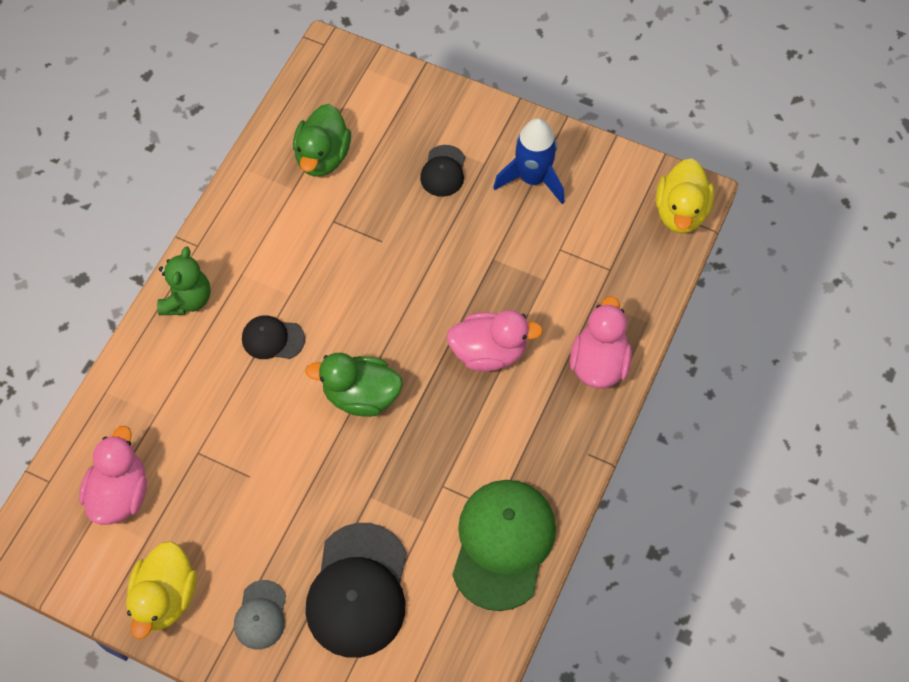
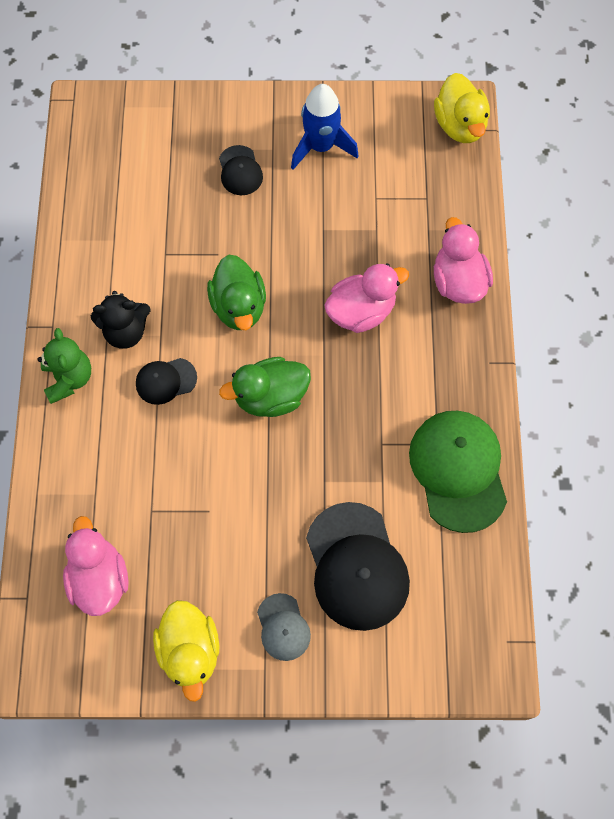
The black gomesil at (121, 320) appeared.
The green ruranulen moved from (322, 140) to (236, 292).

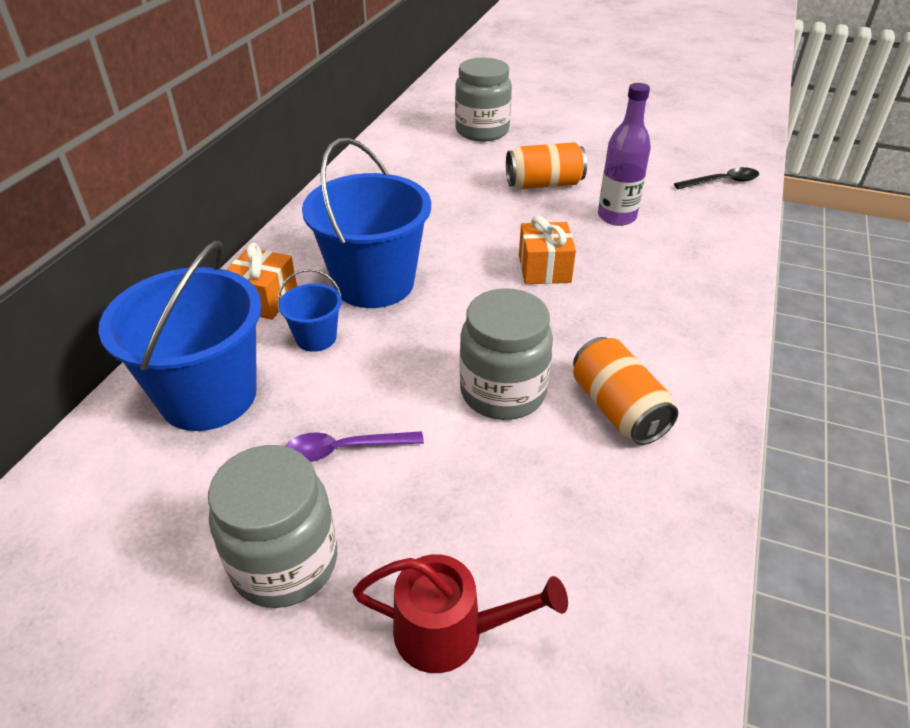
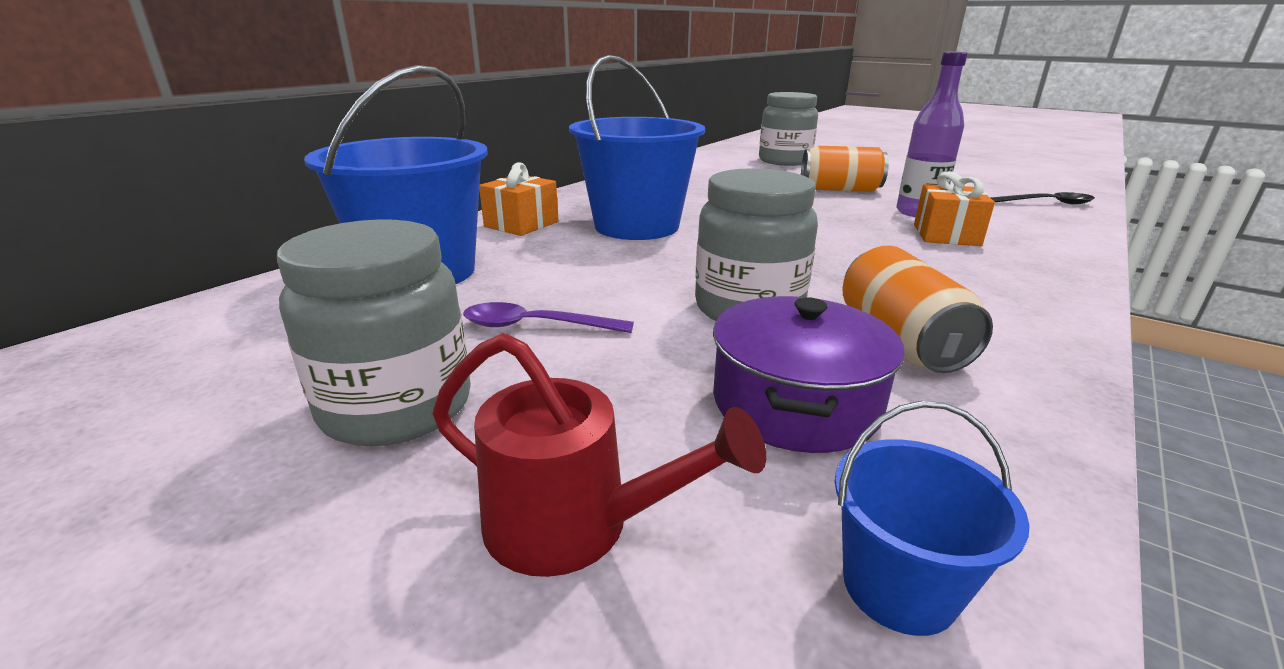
The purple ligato at (809, 374) appeared.
The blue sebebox moved from (309, 310) to (932, 518).
The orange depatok moved from (547, 249) to (954, 208).

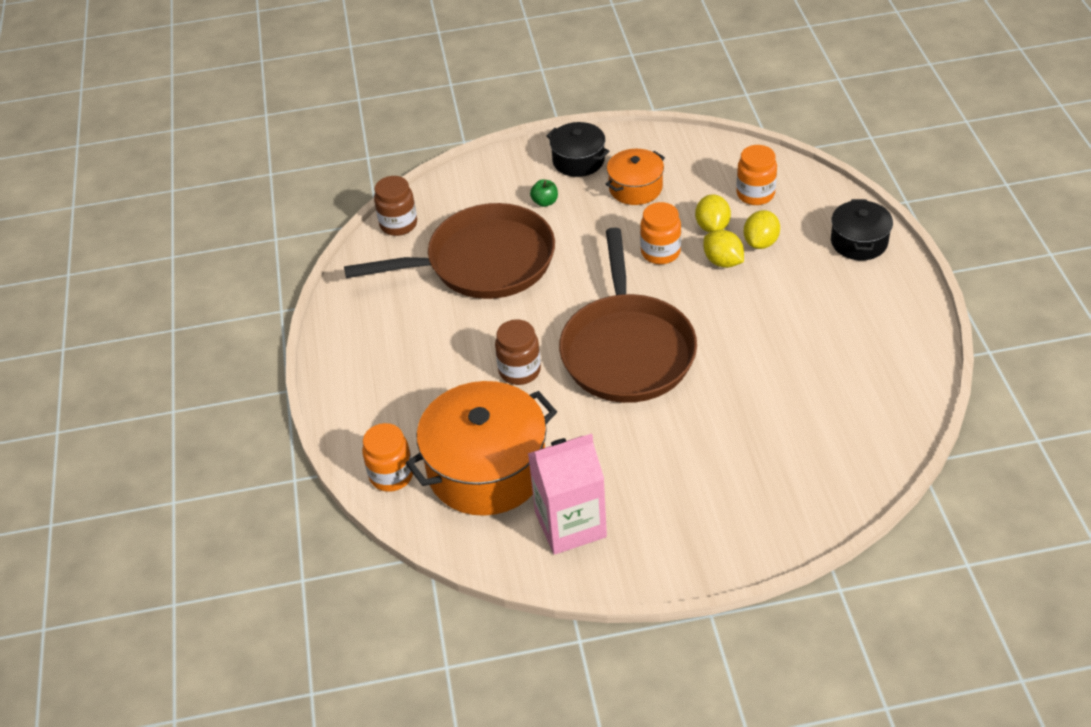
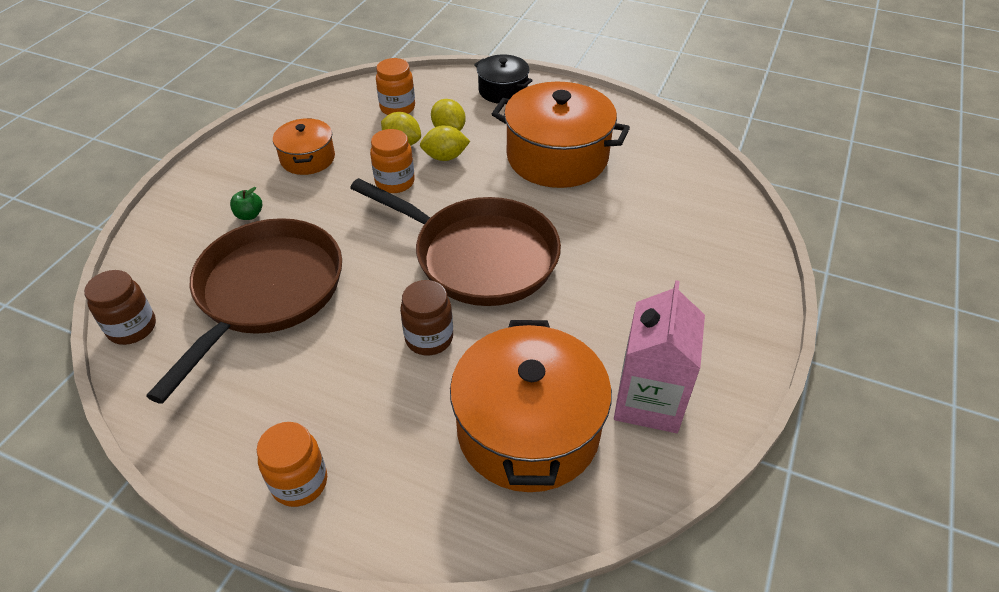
The black ligato at (578, 149) disappeared.
The orange ligato at (561, 135) appeared.
The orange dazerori moved from (387, 457) to (292, 464).

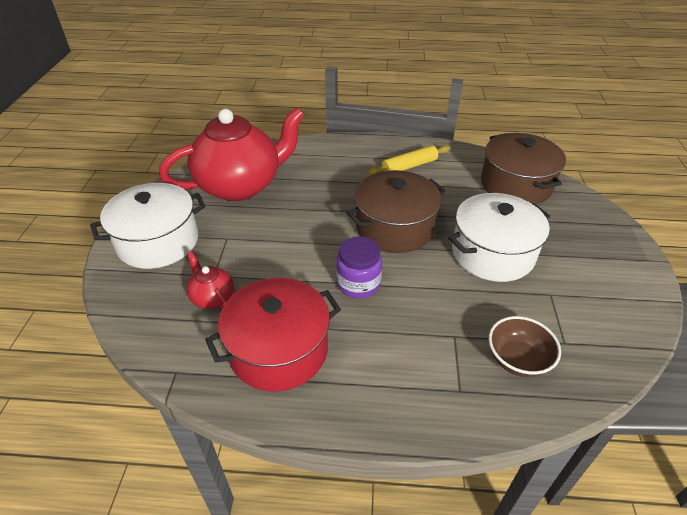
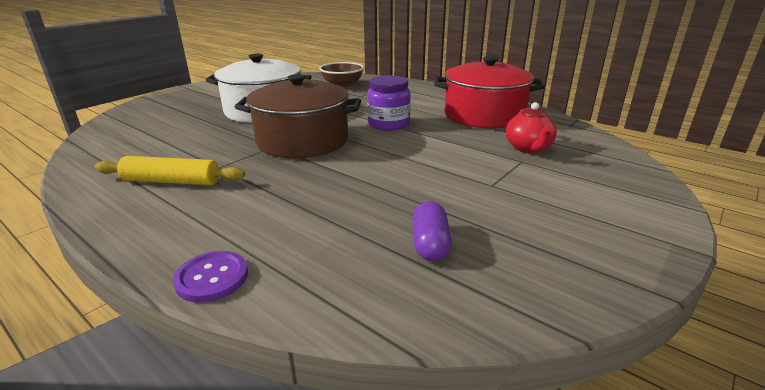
The white ligato at (148, 226) disappeared.
The brown ligato at (523, 168) disappeared.
The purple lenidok at (210, 277) appeared.
The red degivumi at (231, 154) was replaced by the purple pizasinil at (432, 231).

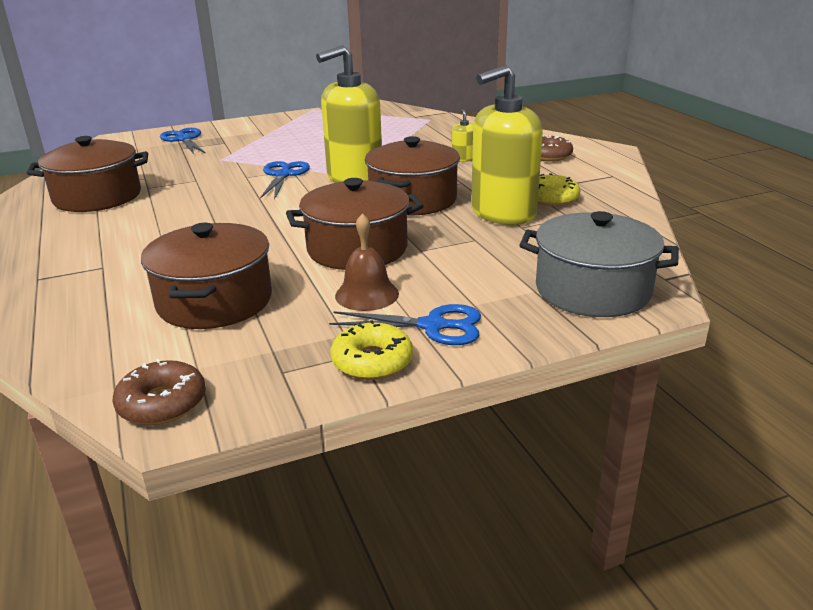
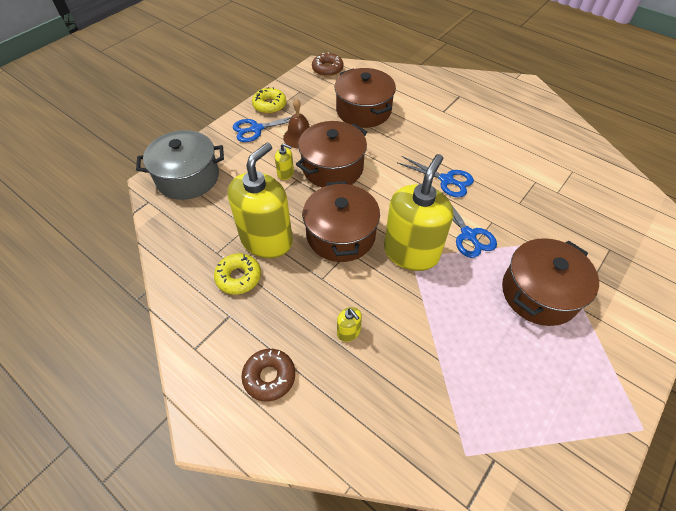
The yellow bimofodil at (284, 161) appeared.
The brown ligato moved from (87, 174) to (550, 282).
The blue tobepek moved from (183, 141) to (436, 176).

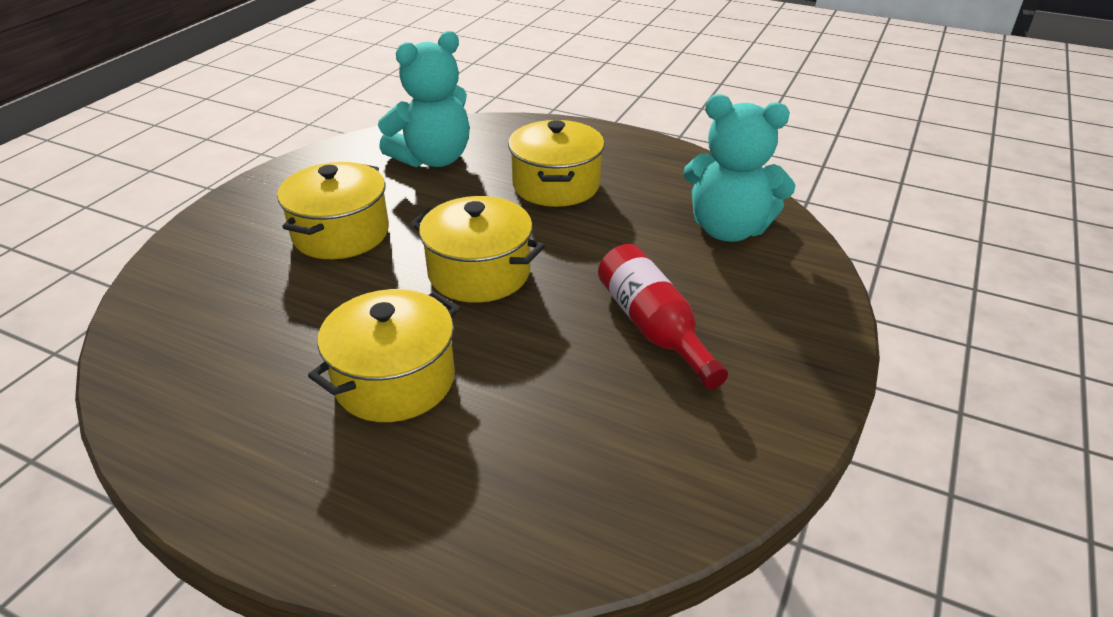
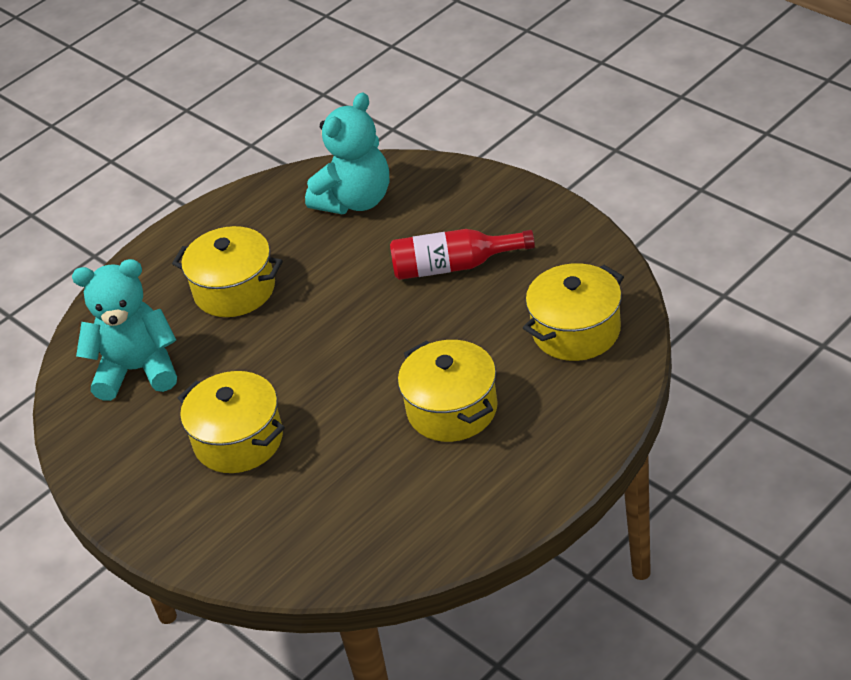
The yellow ligato moved from (478, 249) to (573, 312).
The turquoise gomesil at (424, 99) turned 75 degrees counterclockwise.

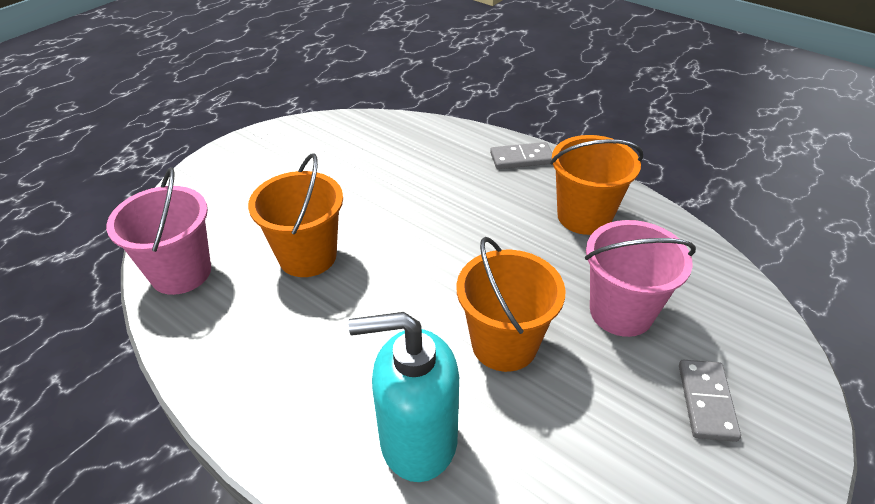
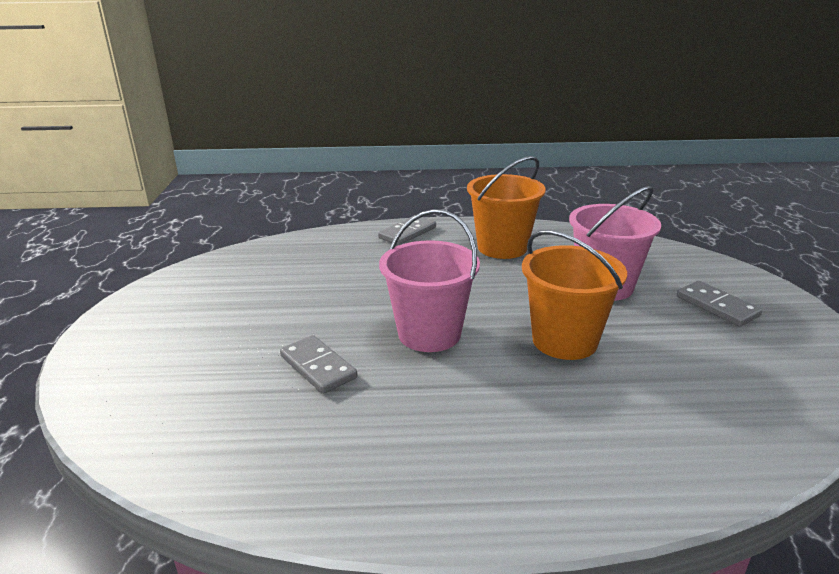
The turquoise bimofodil at (403, 397) disappeared.
The pink sebebox moved from (158, 231) to (429, 280).
The orange sebebox at (295, 215) was replaced by the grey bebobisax at (318, 364).

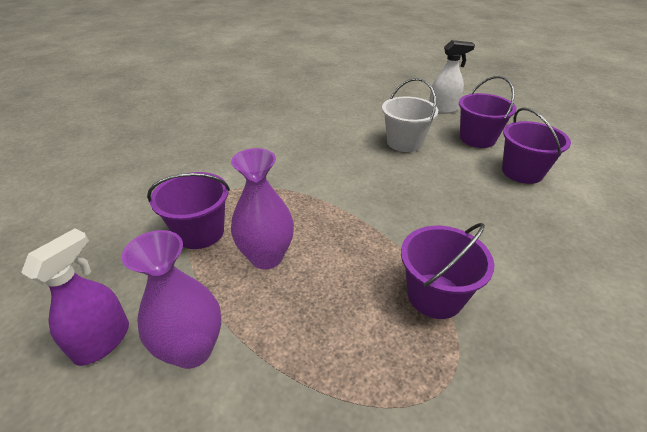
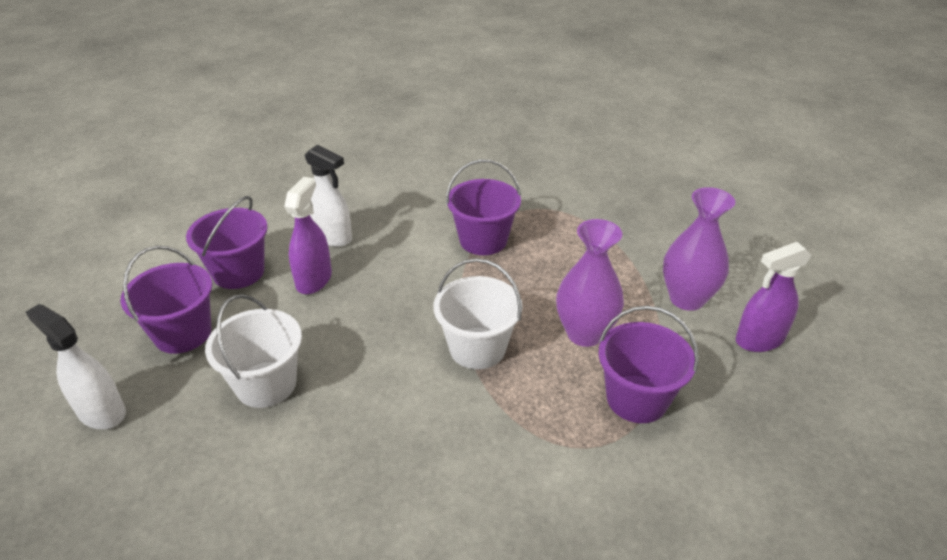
The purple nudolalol at (308, 235) appeared.
The white nudolalol at (328, 196) appeared.
The white sebebox at (478, 313) appeared.

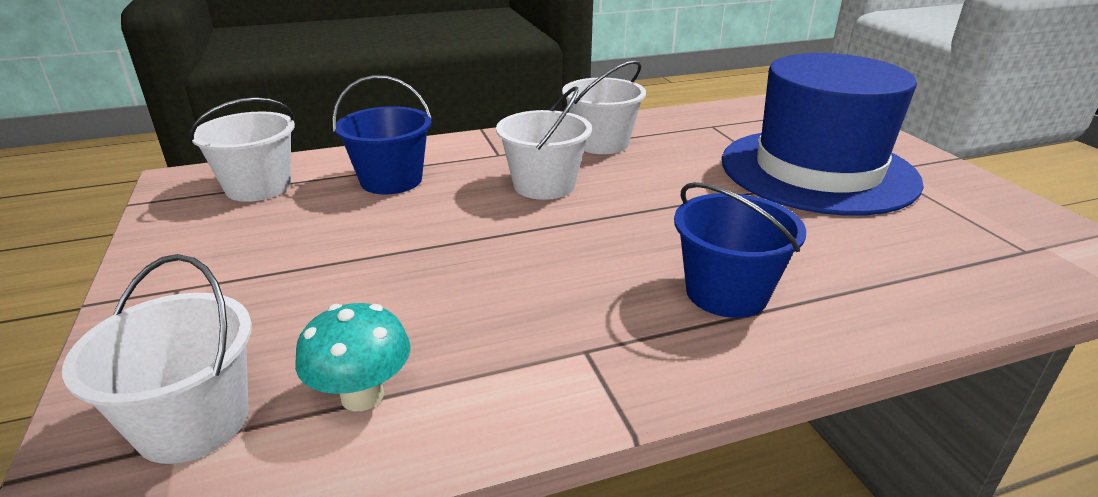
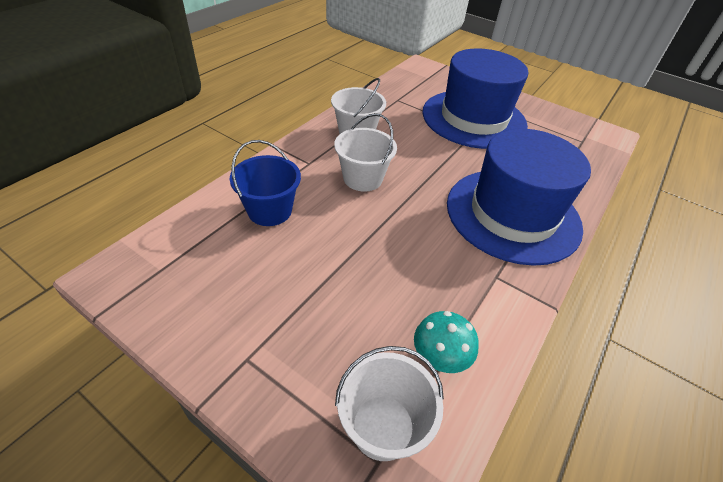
The white sebebox at (242, 149) disappeared.
The blue sebebox at (740, 250) was replaced by the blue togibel at (519, 197).

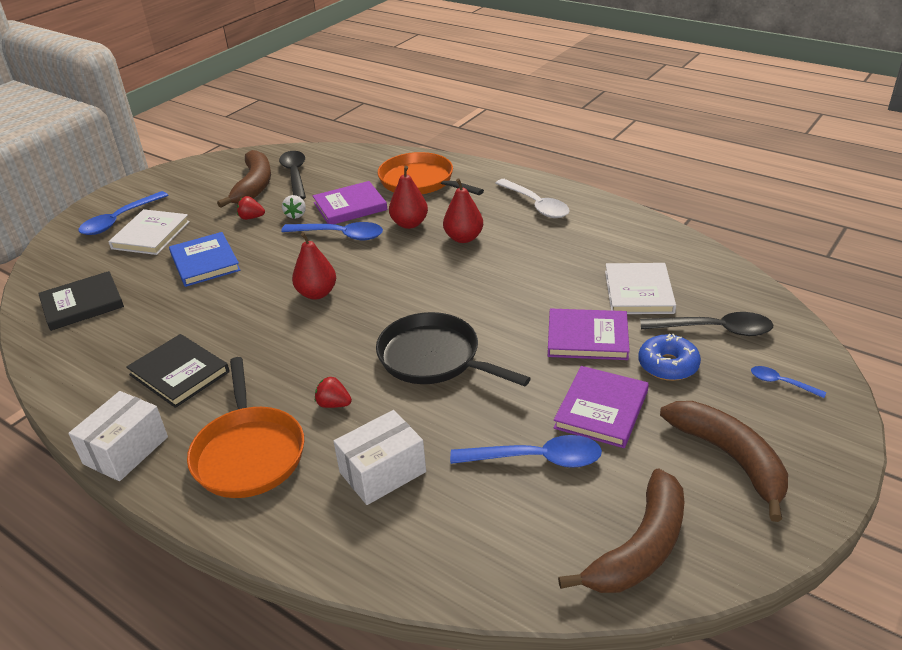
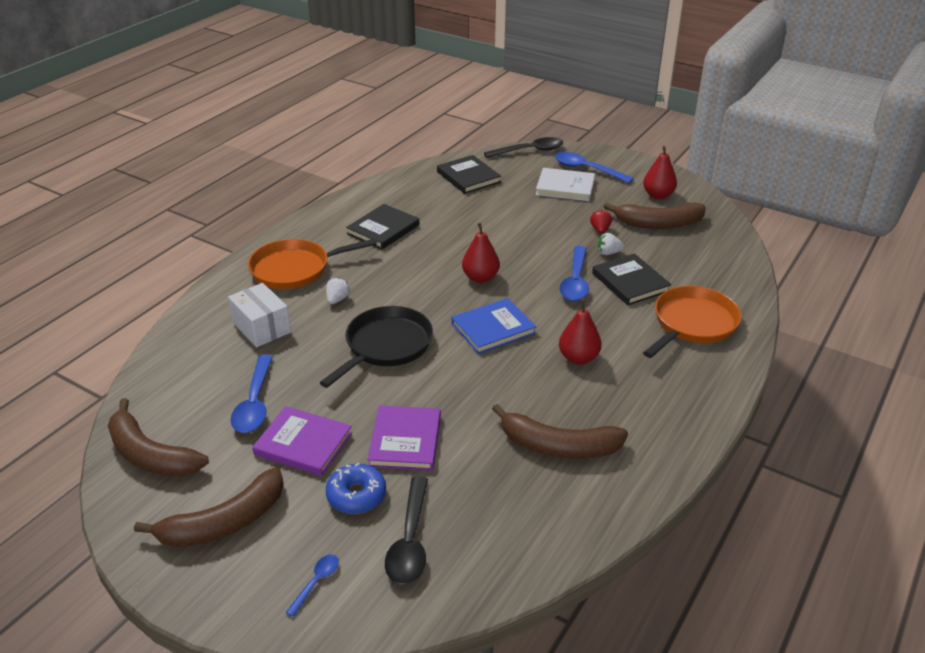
The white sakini at (118, 436) disappeared.
The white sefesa at (532, 198) disappeared.
The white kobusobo at (640, 288) disappeared.
The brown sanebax at (560, 431) appeared.
The blue kobusobo moved from (205, 259) to (494, 326).
The black sefesa moved from (292, 175) to (523, 147).
The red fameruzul moved from (408, 197) to (660, 172).
The purple kobusobo at (350, 202) became the black kobusobo at (631, 279).
The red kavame at (333, 392) became the white kavame at (338, 290).

